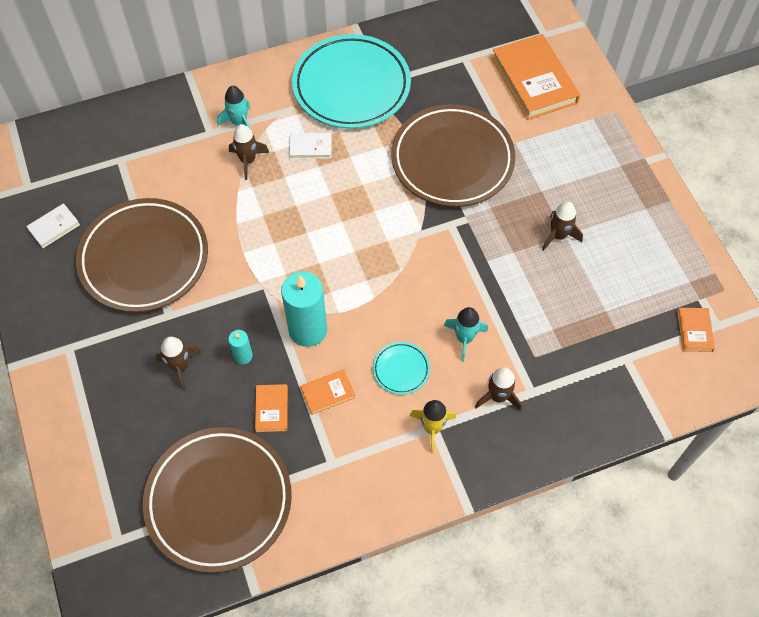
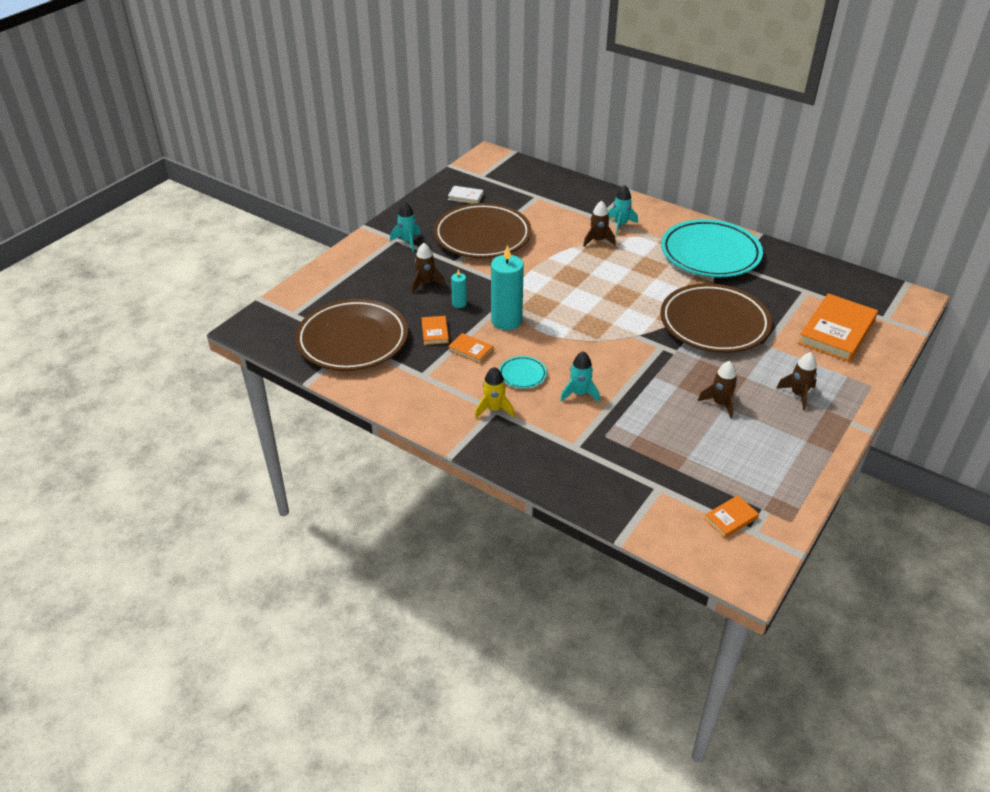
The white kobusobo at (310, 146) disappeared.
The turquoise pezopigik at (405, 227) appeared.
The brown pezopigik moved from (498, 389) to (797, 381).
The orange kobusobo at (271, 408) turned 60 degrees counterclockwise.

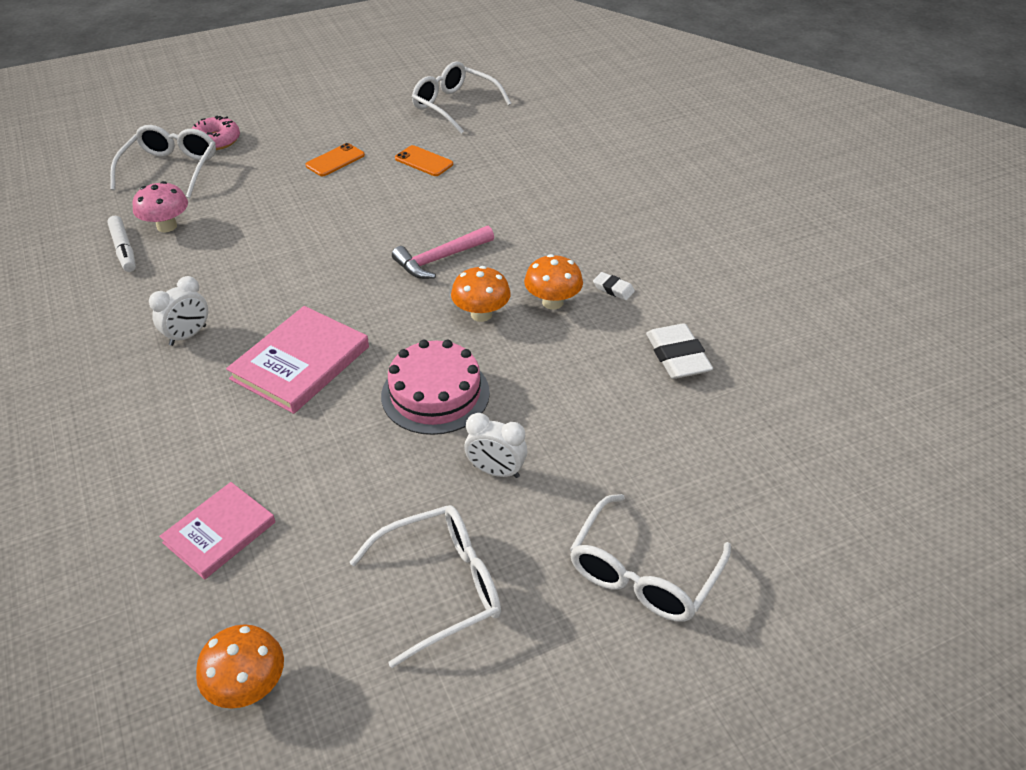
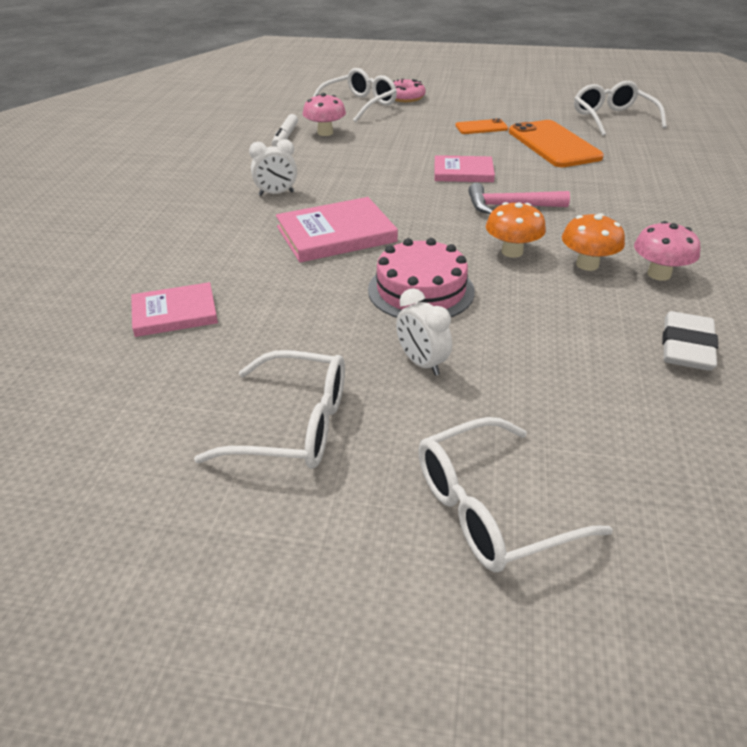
The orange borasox at (240, 666) disappeared.
The pink kobusobo at (464, 168) appeared.
The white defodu at (614, 286) was replaced by the pink borasox at (667, 251).
The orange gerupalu at (424, 160) changed to 1.96 times the size.

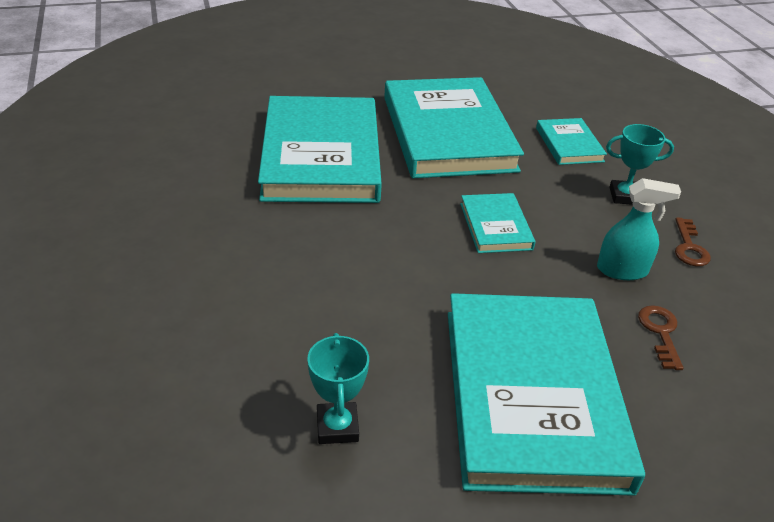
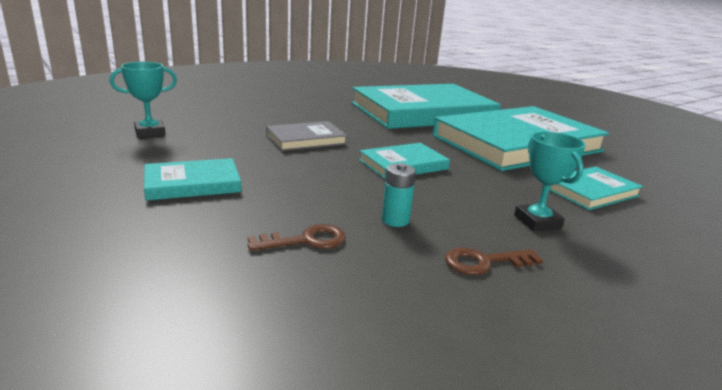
The grey kobusobo at (306, 136) appeared.
The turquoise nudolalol at (639, 229) was replaced by the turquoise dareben at (399, 195).
The turquoise kobusobo at (546, 394) changed to 0.45 times the size.

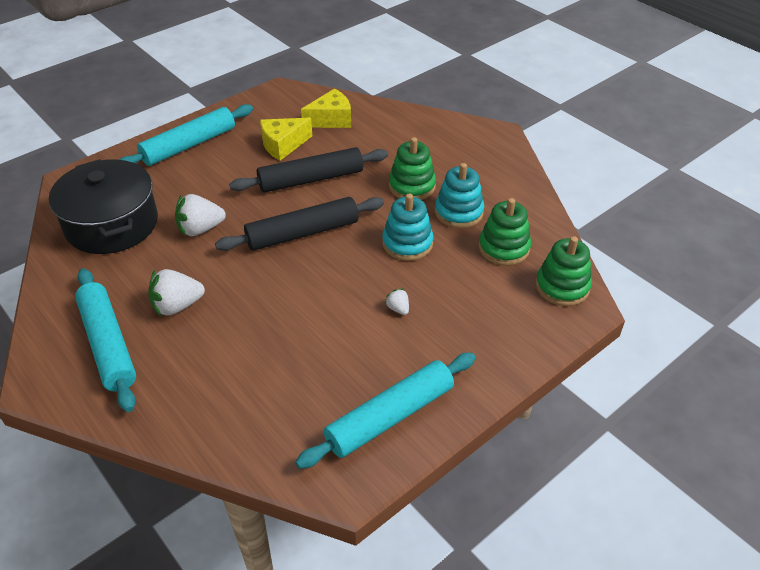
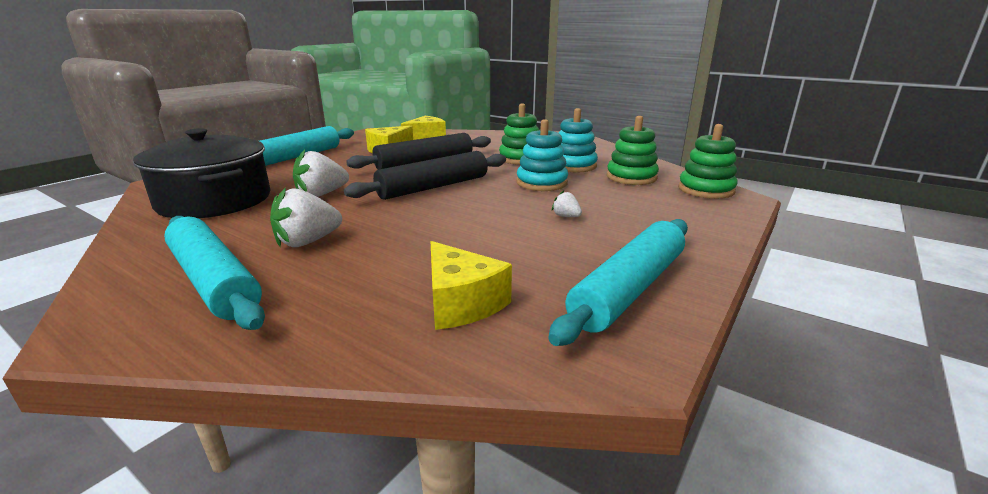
The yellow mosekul at (471, 285) appeared.

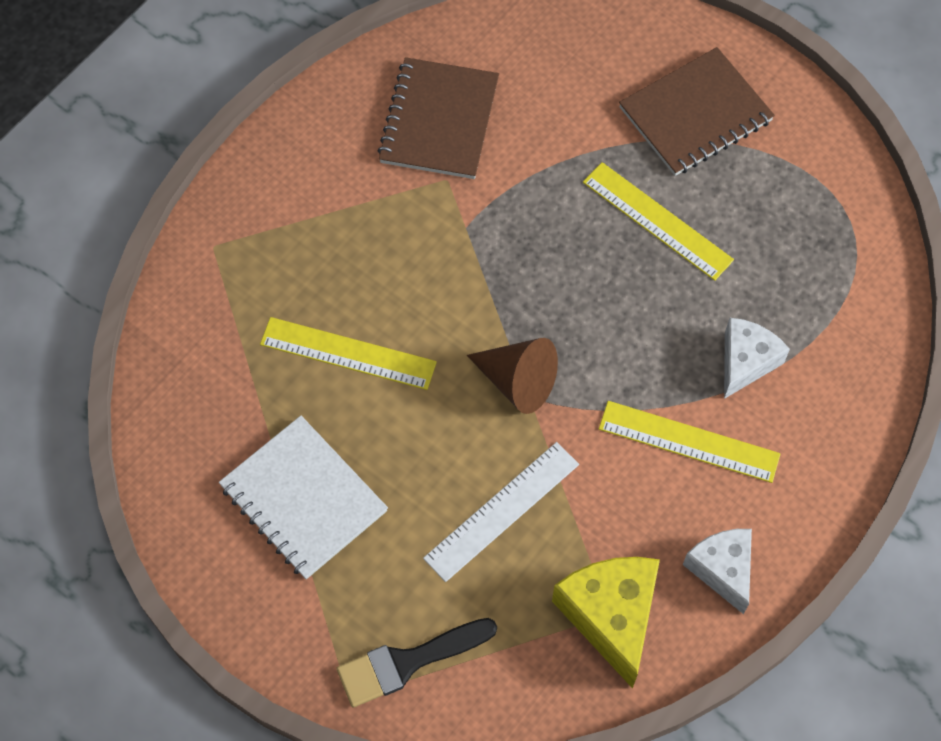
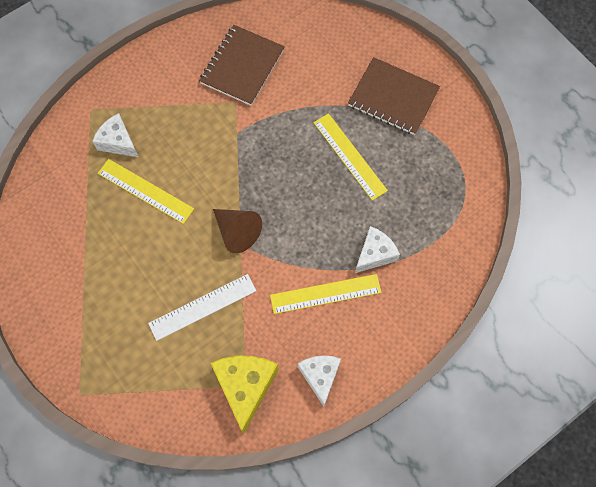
The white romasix at (303, 497) disappeared.
The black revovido at (417, 662) disappeared.
The white mosekul at (115, 135) appeared.
The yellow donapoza at (689, 442) turned 45 degrees counterclockwise.
The brown romasix at (697, 111) turned 45 degrees clockwise.

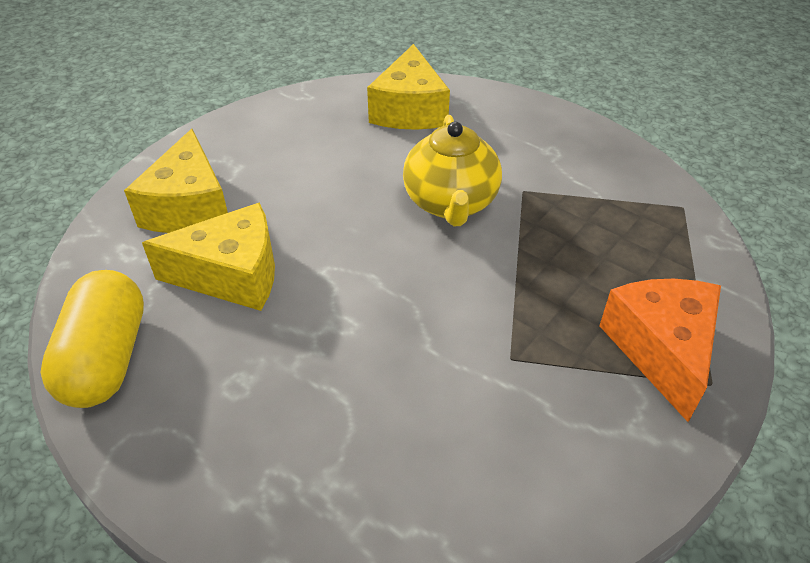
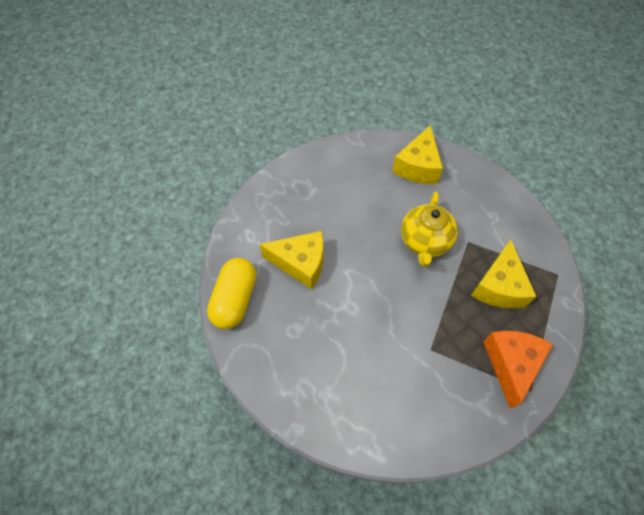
The yellow mosekul moved from (176, 181) to (504, 274).

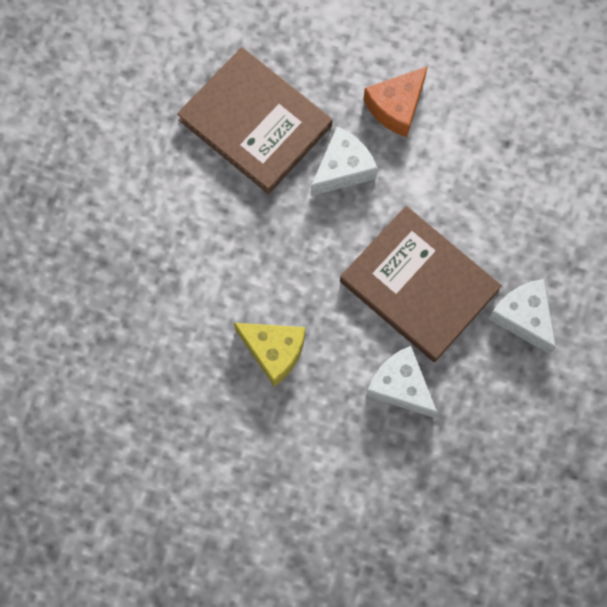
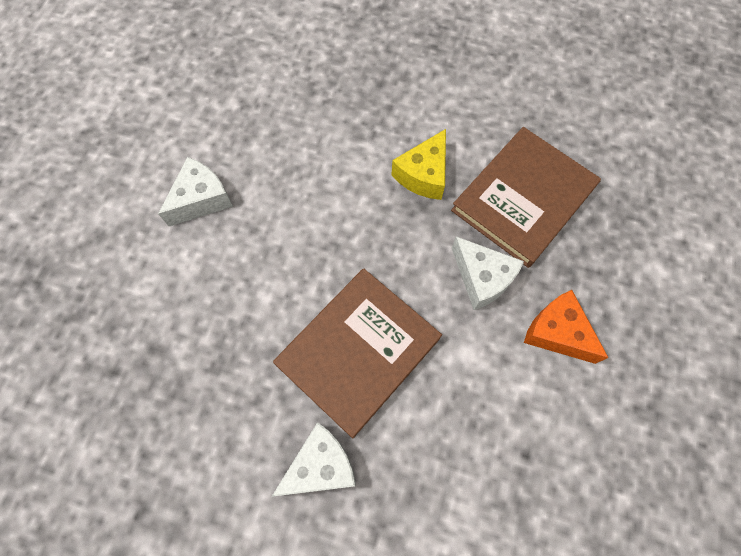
The yellow mosekul moved from (269, 355) to (418, 164).
The white mosekul moved from (401, 382) to (195, 191).

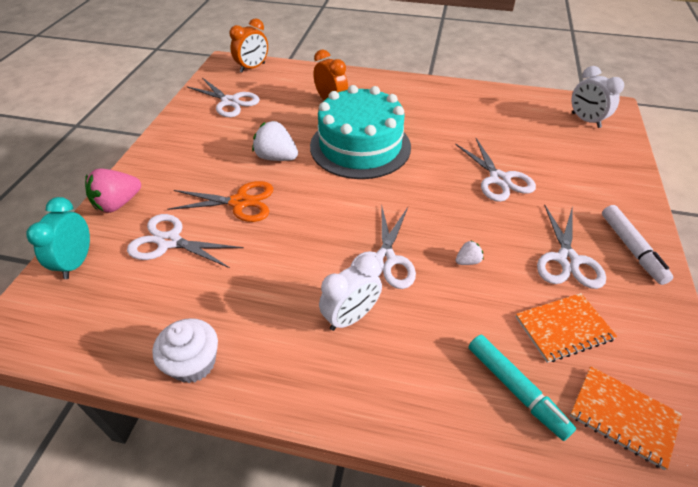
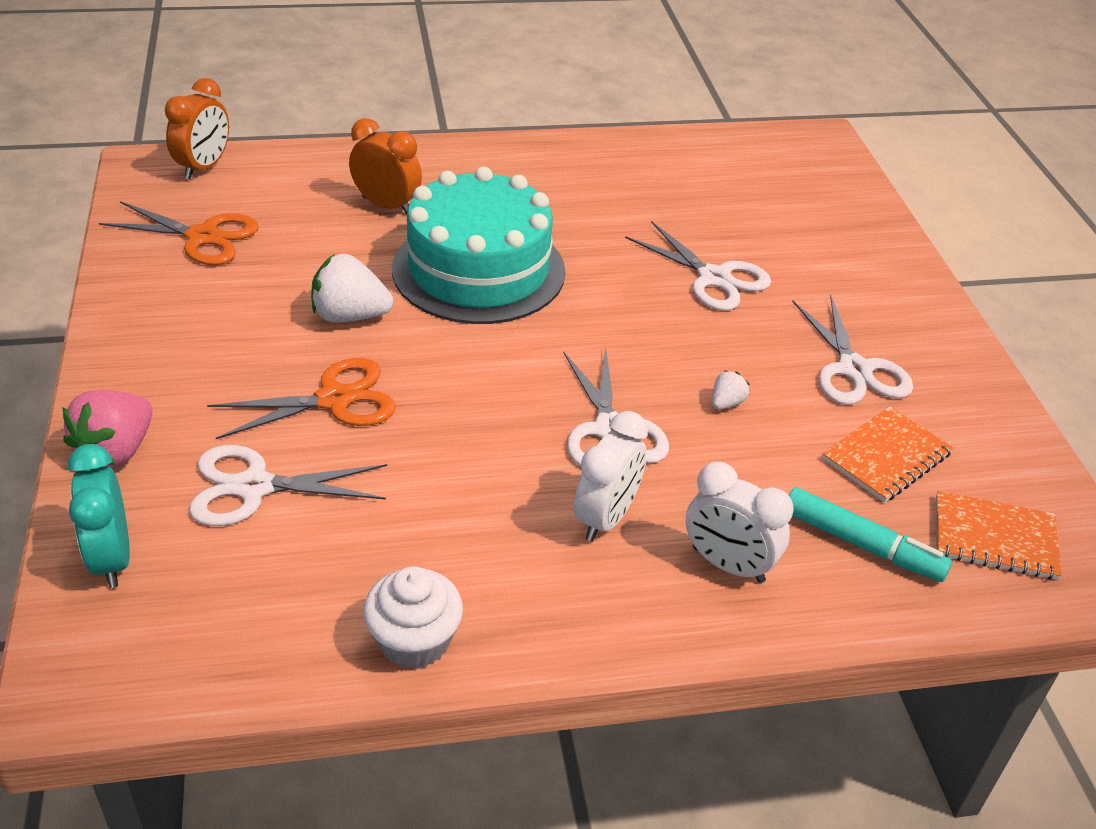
The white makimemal at (638, 245) disappeared.
The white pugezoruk moved from (598, 97) to (739, 522).
The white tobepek at (223, 97) became the orange tobepek at (178, 233).

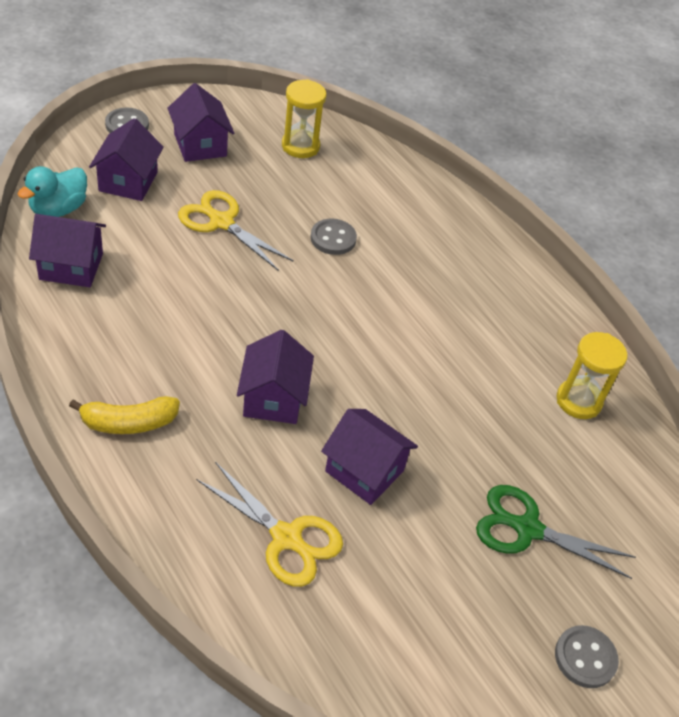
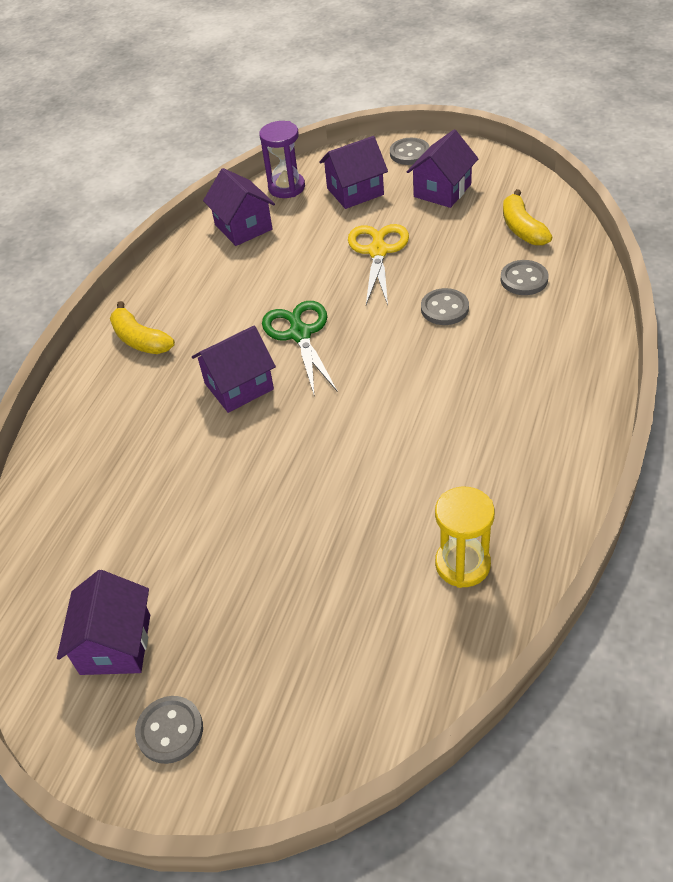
The yellow tobepek at (269, 524) disappeared.
The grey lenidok at (524, 277) appeared.
The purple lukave moved from (369, 457) to (103, 622).
The green tobepek moved from (556, 532) to (300, 347).
The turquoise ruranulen at (52, 191) was replaced by the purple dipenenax at (282, 159).
The yellow dipenenax at (304, 118) was replaced by the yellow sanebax at (527, 217).

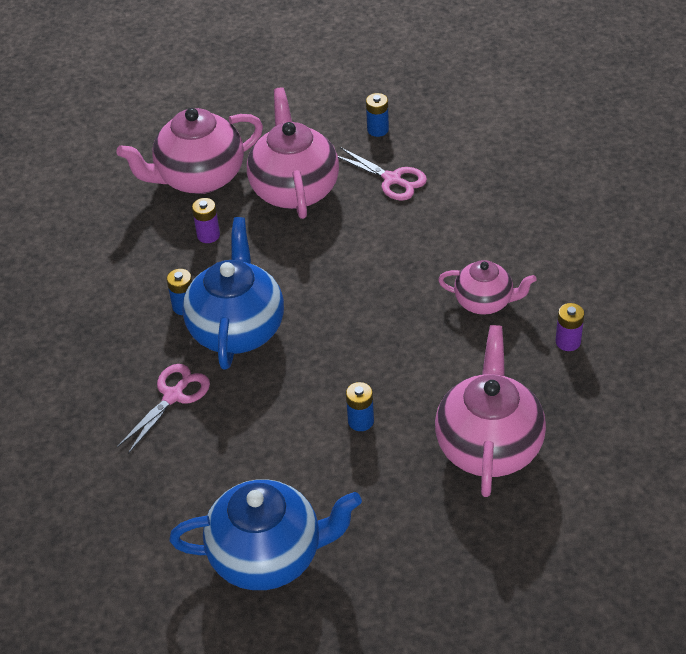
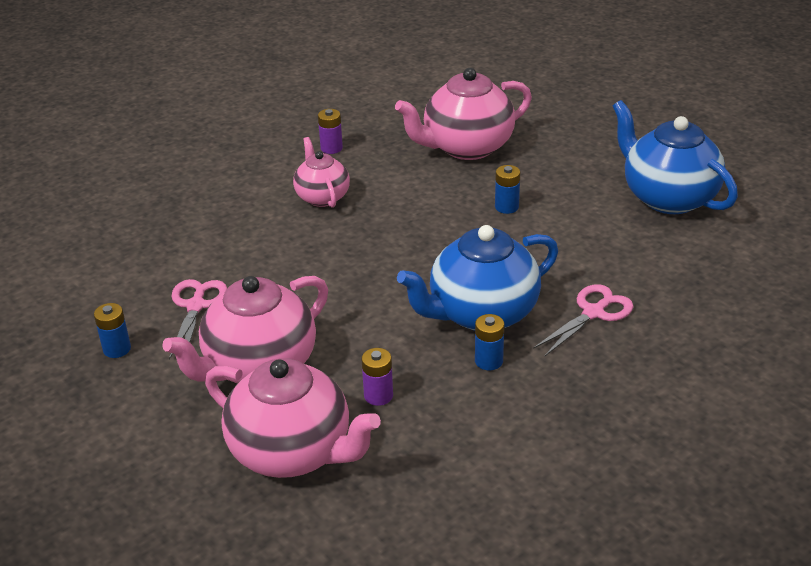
The pink tobepek at (163, 409) turned 135 degrees clockwise.

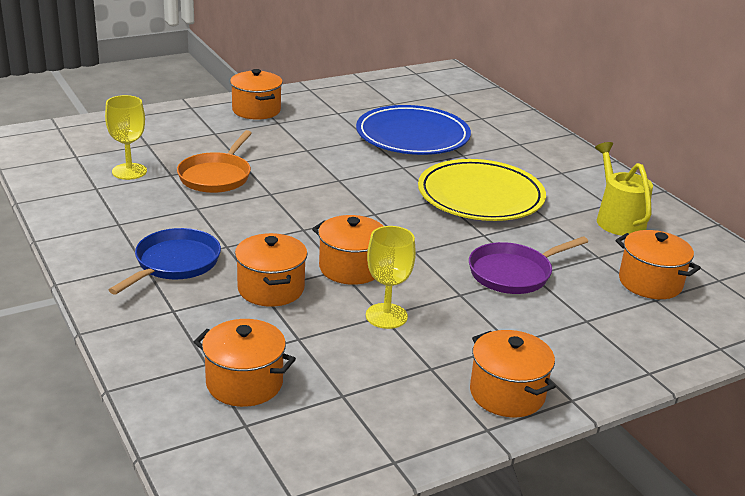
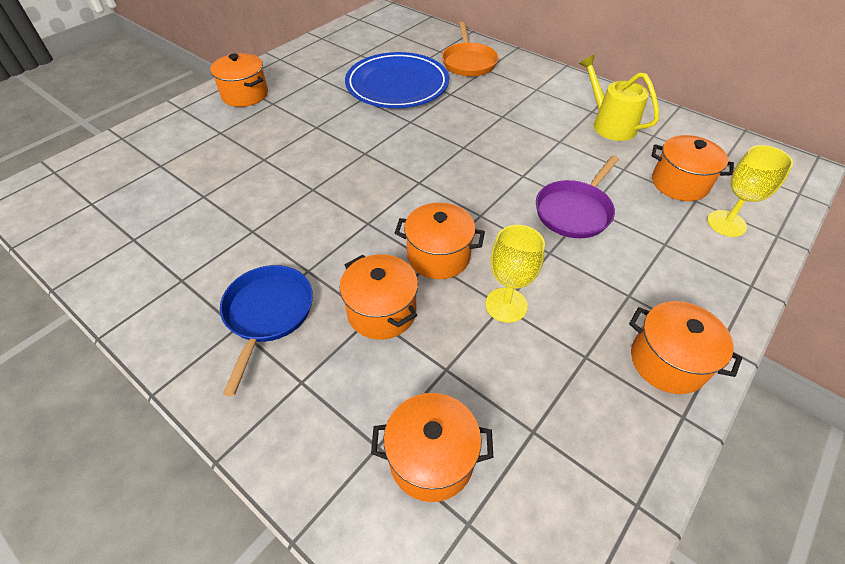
The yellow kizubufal at (482, 190) disappeared.
The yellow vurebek moved from (126, 137) to (750, 191).
The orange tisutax moved from (214, 161) to (470, 49).

